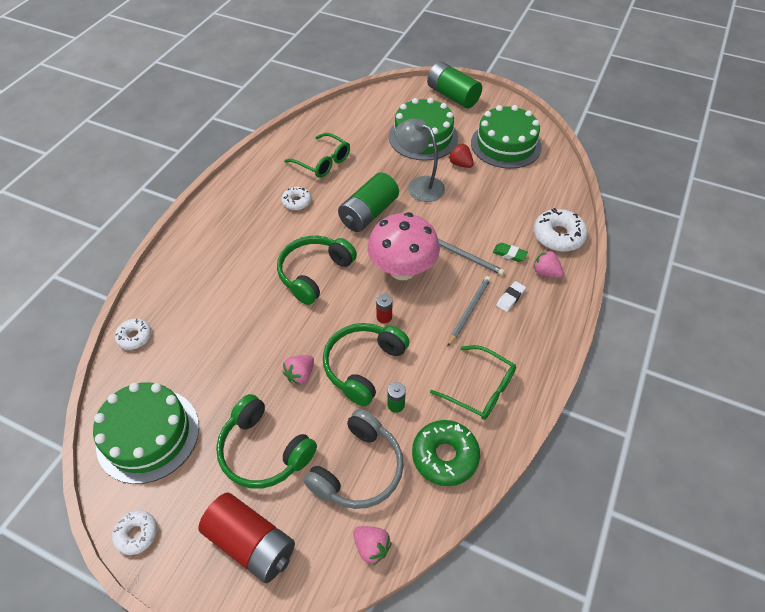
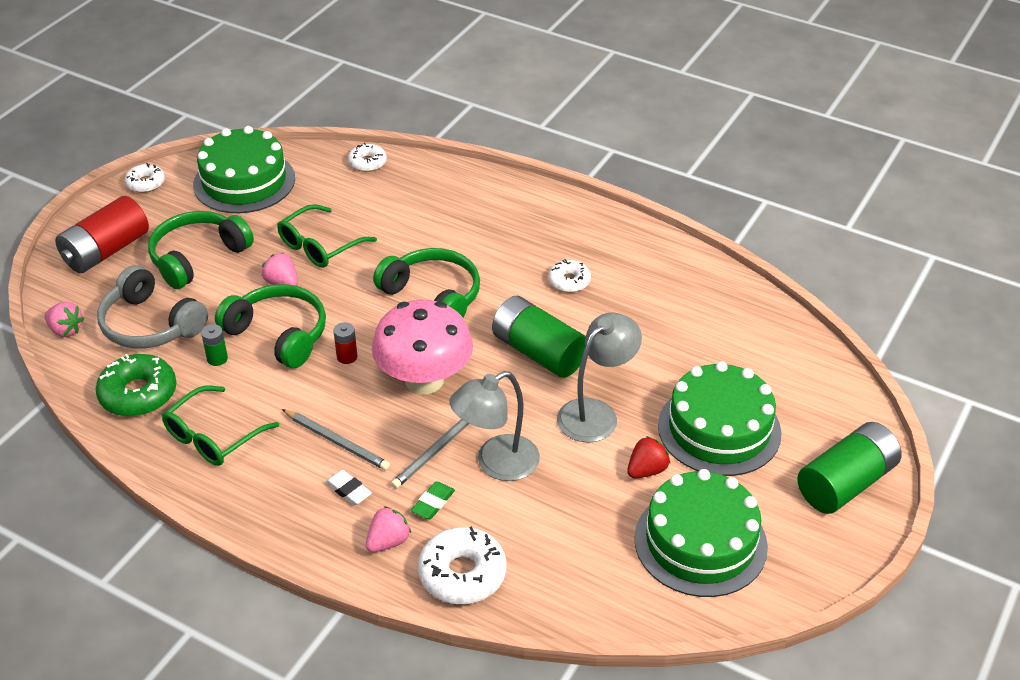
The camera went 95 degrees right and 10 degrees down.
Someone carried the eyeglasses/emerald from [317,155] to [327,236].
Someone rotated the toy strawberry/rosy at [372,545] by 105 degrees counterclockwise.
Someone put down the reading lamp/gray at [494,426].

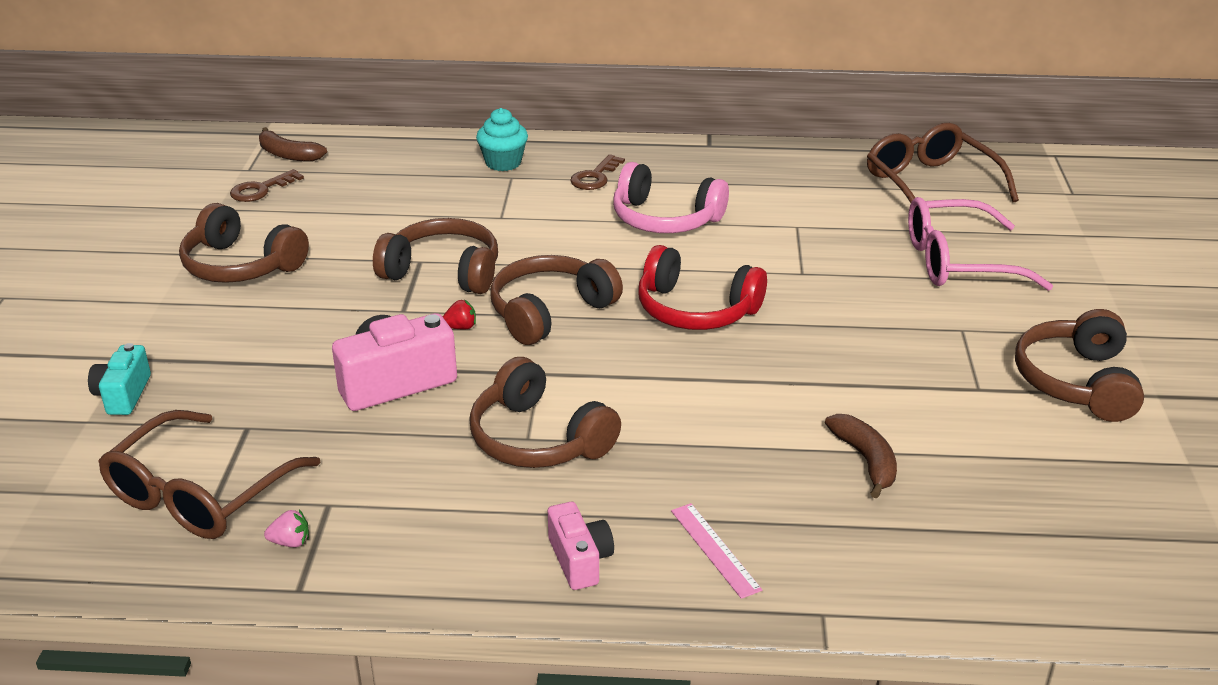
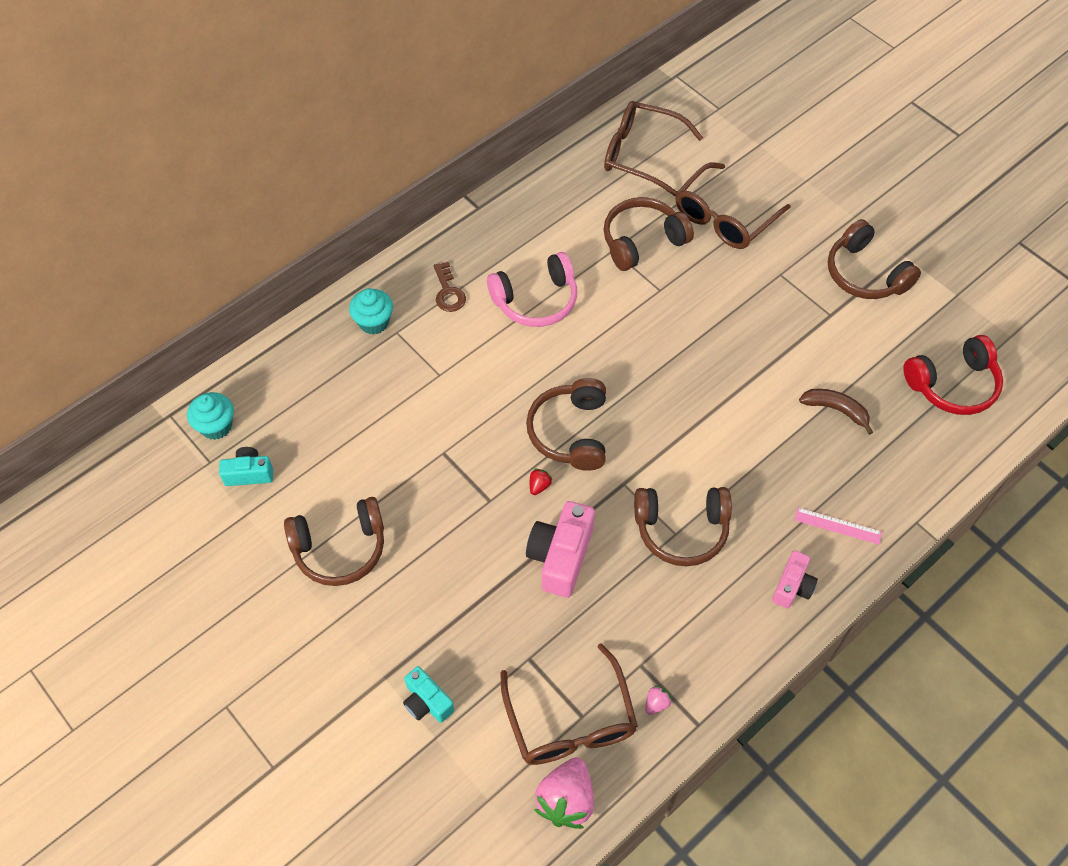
The camera went 45 degrees left and 25 degrees up.
Someone swapped the key/brown at [267,185] for the compact camera/turquoise at [246,466].
Someone swapped the banana/brown at [293,144] for the muffin/turquoise at [210,416].
Someone carried the over-ear headphones/brown from [435,256] to [649,234].
Someone rotated the compact camera/rosy at [581,546] by 90 degrees clockwise.
Someone carried the over-ear headphones/scarlet from [702,287] to [953,375].
Someone repainted the eyeglasses/rosy at [980,244], which became the eyeglasses/brown at [733,205].
Someone put down the toy strawberry/rosy at [564,793].

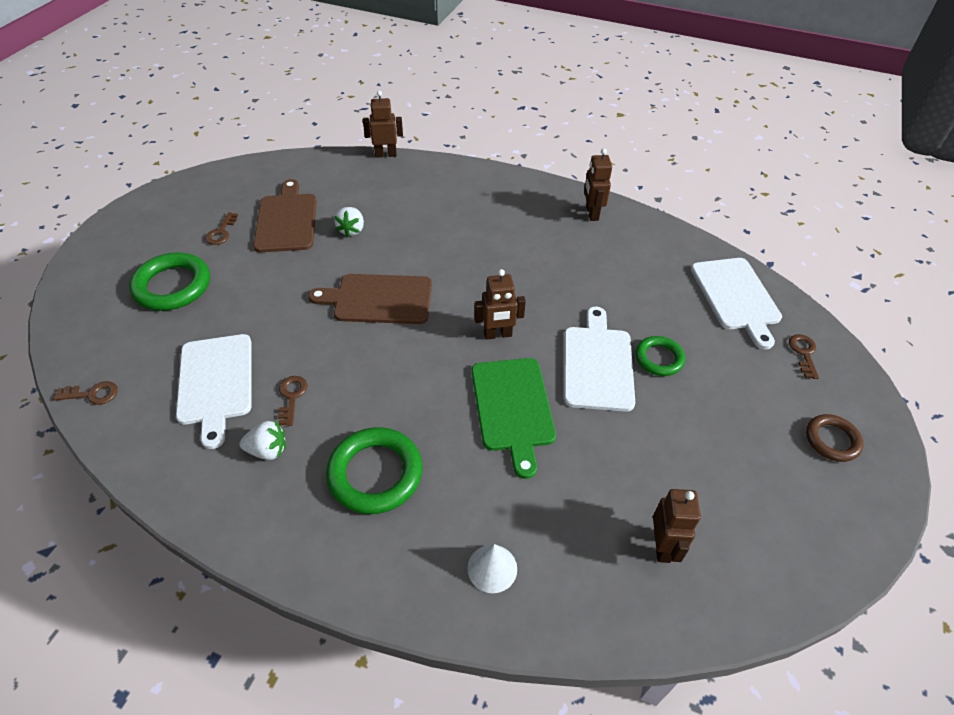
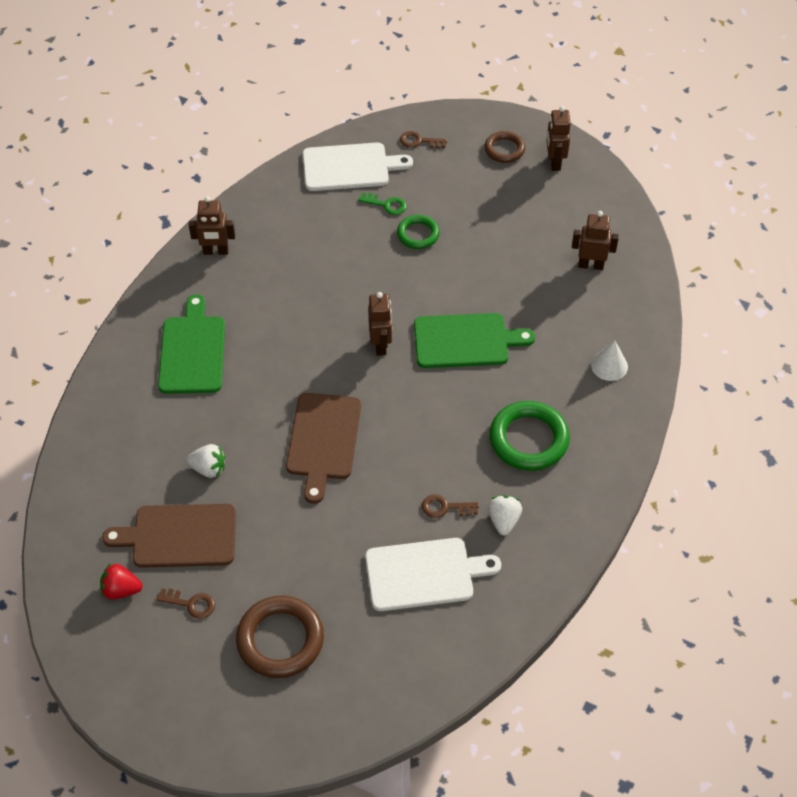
The camera went 85 degrees left and 5 degrees up.
Someone took away the key/brown at [85,393].
Someone repainted the hoop/emerald at [169,281], which became the hoop/brown at [280,637].
Someone carried the robot/brown from [383,124] to [559,138].
Someone took away the bread board/pure white at [599,359].
Someone put down the toy strawberry/scarlet at [121,581].
Someone put down the bread board/emerald at [191,344].
Someone put down the key/emerald at [382,204].

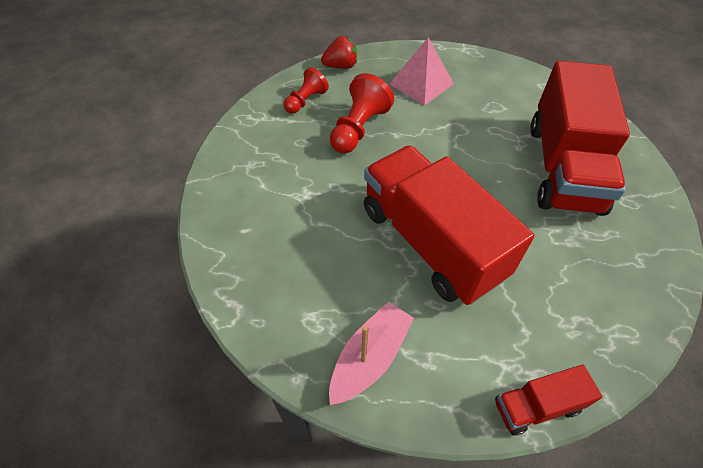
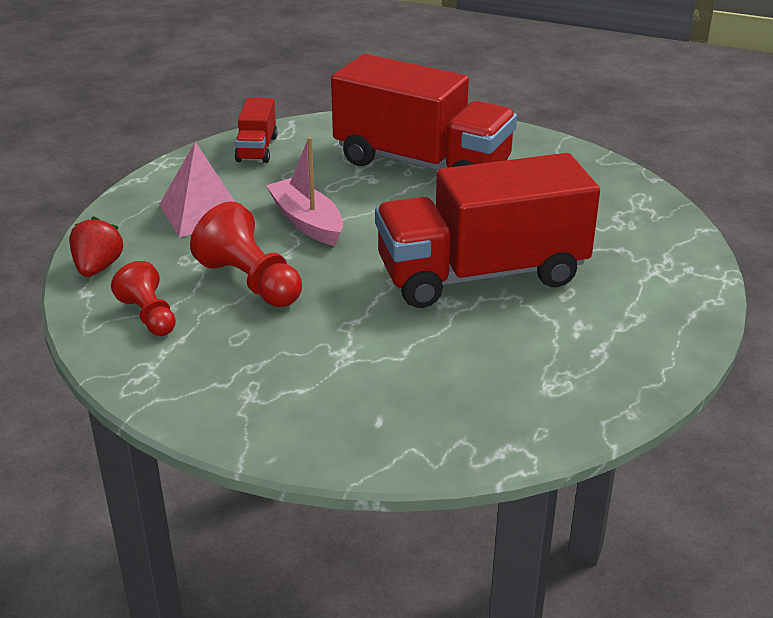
The camera went 70 degrees left and 20 degrees down.
Someone carried the toy boat/rosy from [371,353] to [304,191].
Someone carried the truck/scarlet from [548,400] to [255,130].

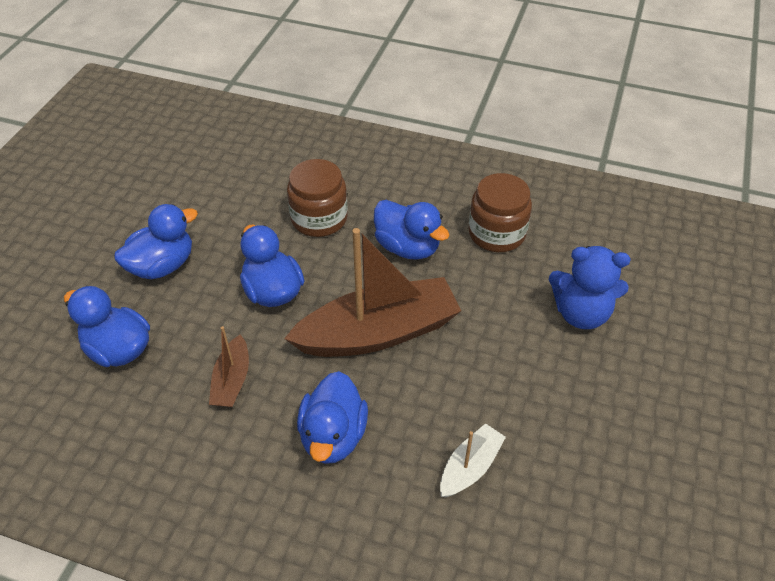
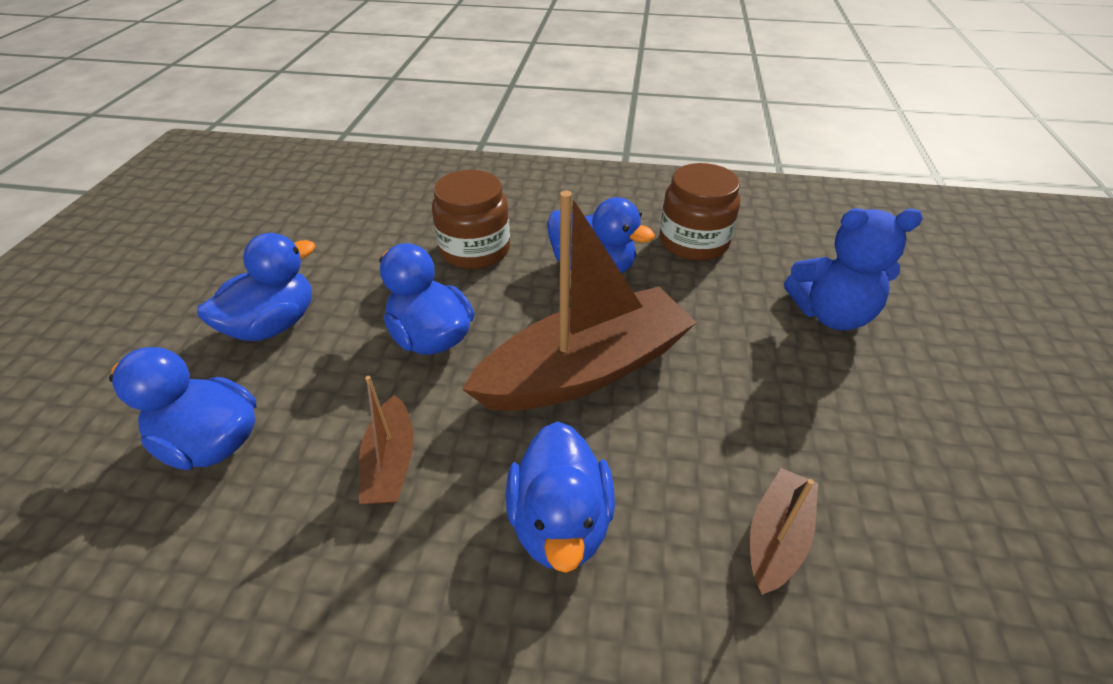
The camera went 10 degrees left and 5 degrees down.
Someone repainted the toy boat/pure white at [473,460], which became the toy boat/brown at [784,531].

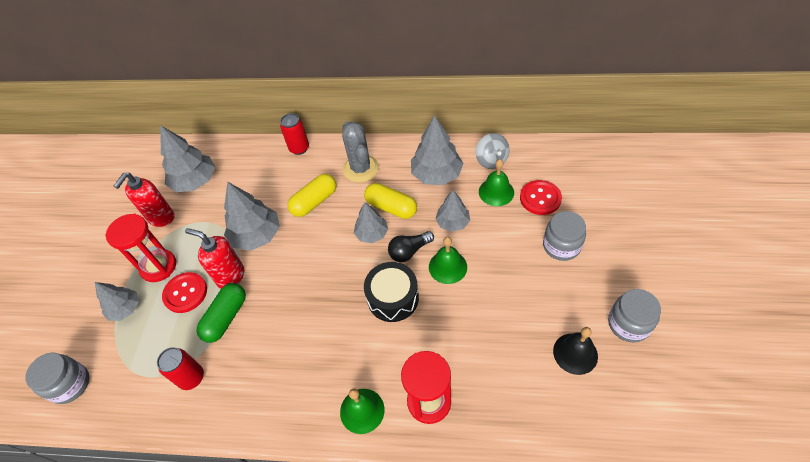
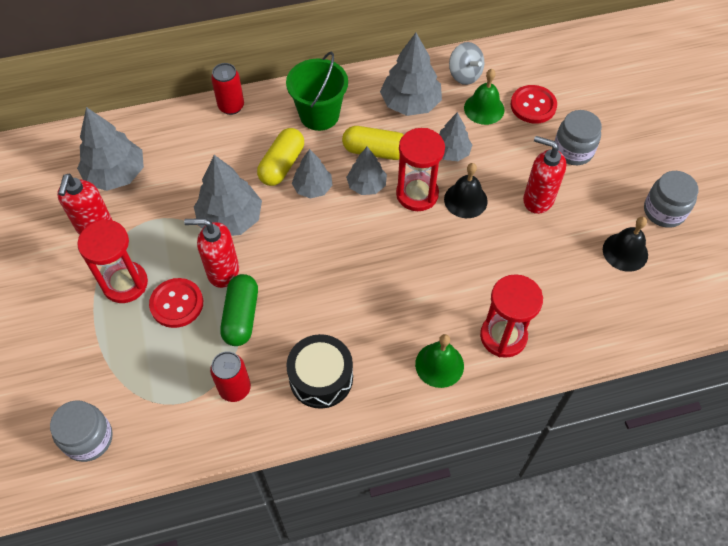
The camera went 25 degrees left and 5 degrees up.
Someone carried the fir tree/gray from [117,301] to [312,174].
Someone swapped the saguaro cactus/gray at [360,152] for the pail/emerald at [317,91].
Someone carried the snare drum/black from [391,292] to [319,371].
Someone swapped the bulb/black at [411,246] for the hourglass/scarlet at [420,169].
Someone repainted the hand bell/emerald at [448,260], which became the hand bell/black at [466,190].
Someone put down the soap dispenser/scarlet at [544,175].

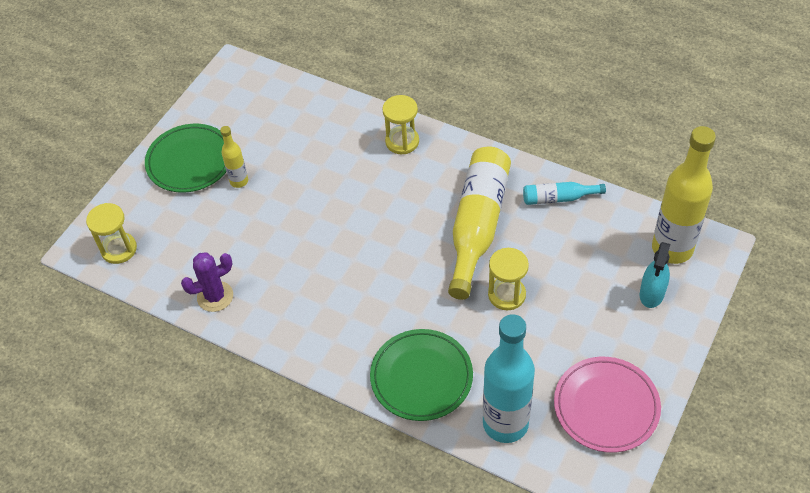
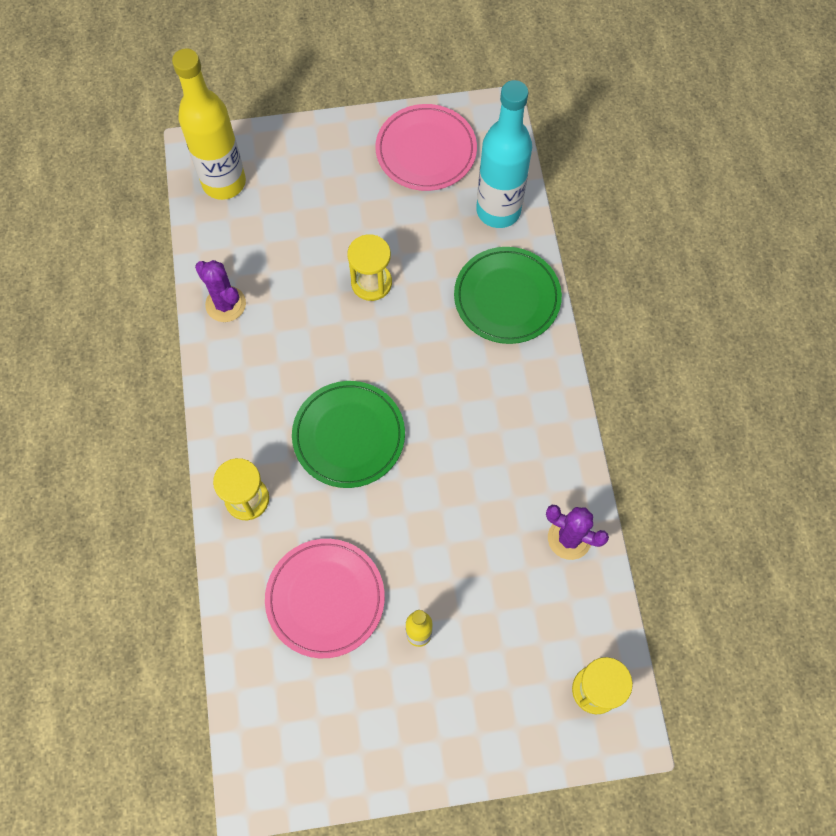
The camera went 130 degrees left and 15 degrees up.
Someone carried the plate/emerald from [185,158] to [348,434].
Someone took away the drink bottle/bright yellow at [479,223].
Someone swapped the drink bottle/turquoise at [564,193] for the saguaro cactus/royal purple at [220,291].
Someone took away the spray cleaner/turquoise at [655,275].
Someone put down the plate/rosy at [325,598].

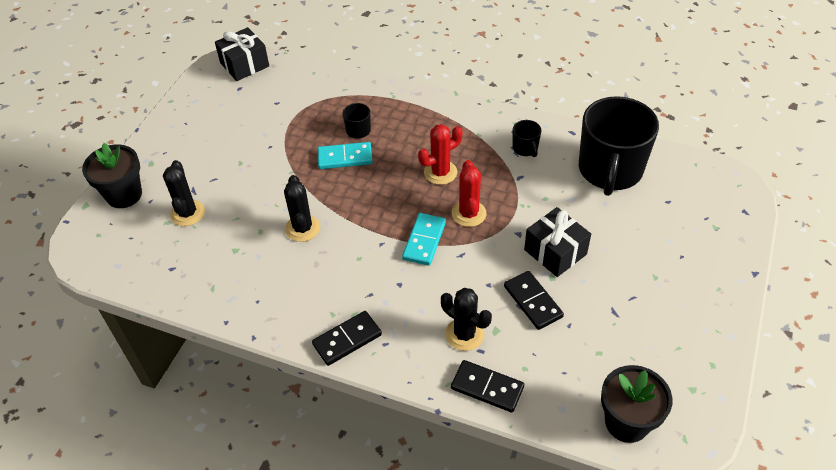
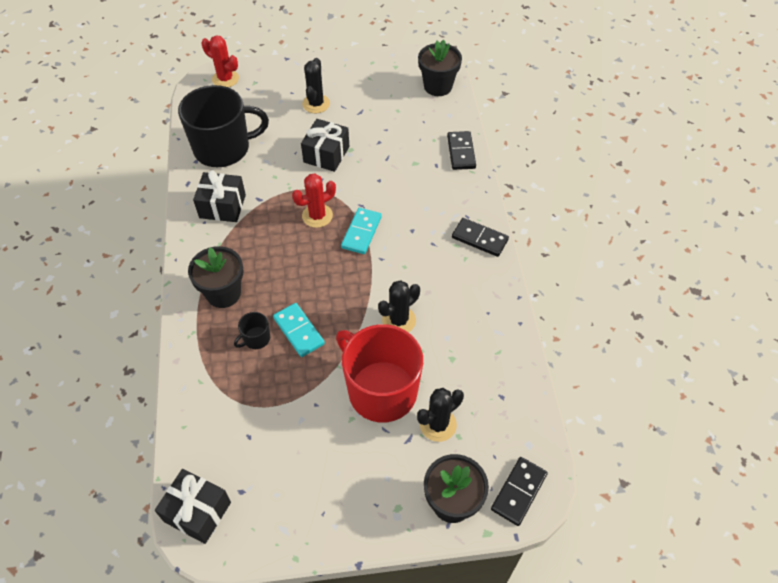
The camera went 120 degrees left and 5 degrees up.
Someone rotated the domino/turquoise at [424,239] by 60 degrees counterclockwise.
Someone carried the saguaro cactus/scarlet from [440,154] to [220,61].
Someone carried the saguaro cactus/black from [466,319] to [316,85].
Someone carried the domino/black from [534,300] to [519,491].
Someone swapped the coffee mug/black at [526,138] for the present/black at [219,196].
Someone put down the flower pot/black at [216,277].
Someone put down the coffee mug/scarlet at [379,373].

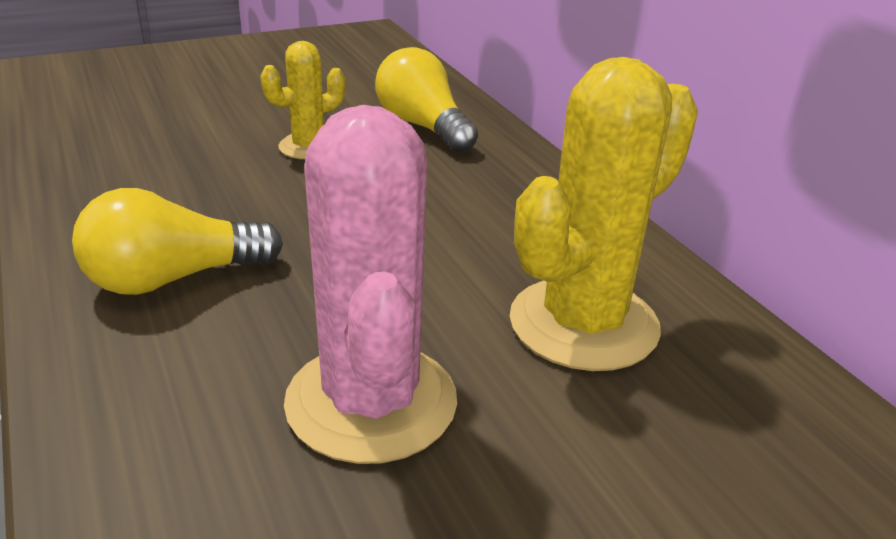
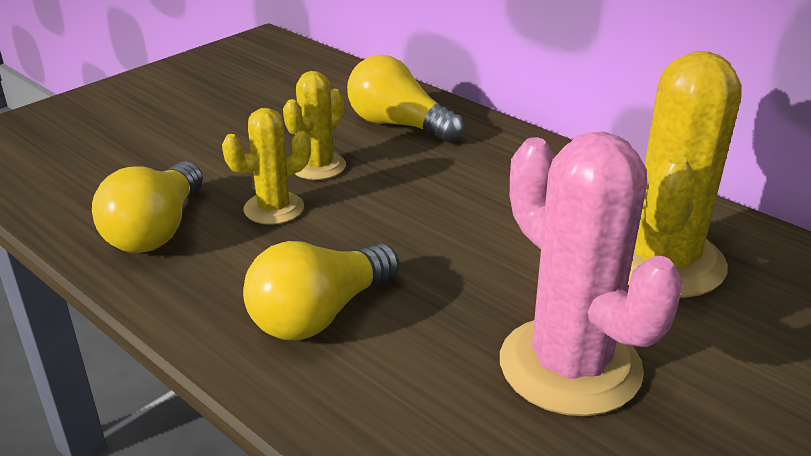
The camera went 20 degrees left and 0 degrees up.
Someone put down the bulb/bright yellow at [147,207].
Someone put down the saguaro cactus/bright yellow at [266,166].

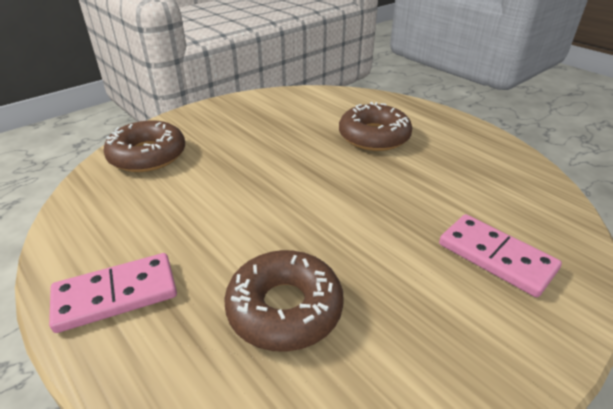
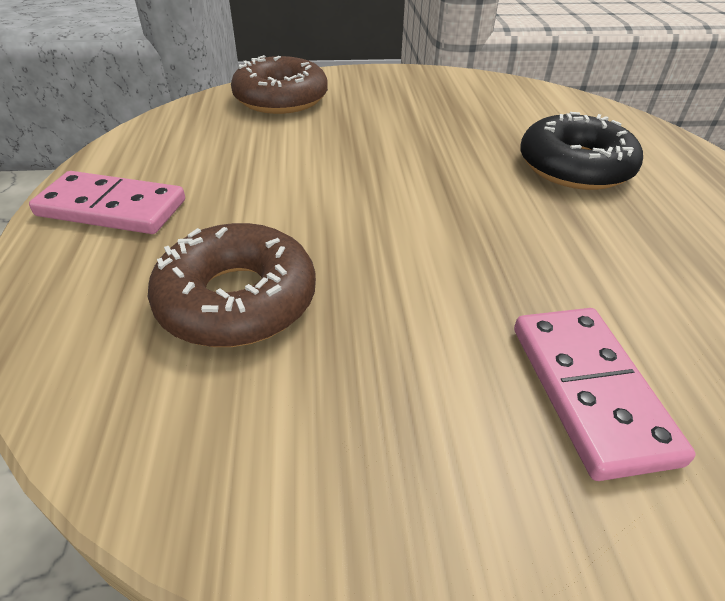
The camera went 35 degrees right and 5 degrees up.
Someone repainted the glazed donut/brown at [375,126], which became the glazed donut/black at [581,151].

